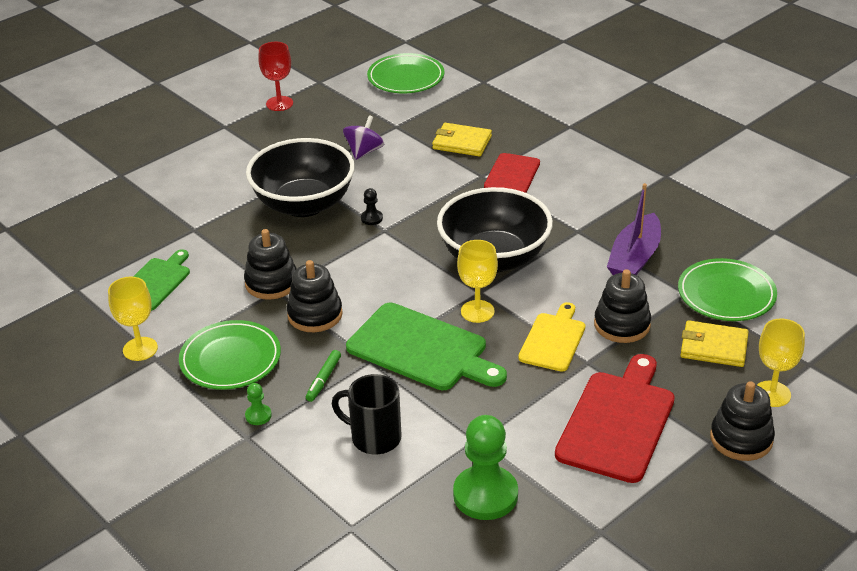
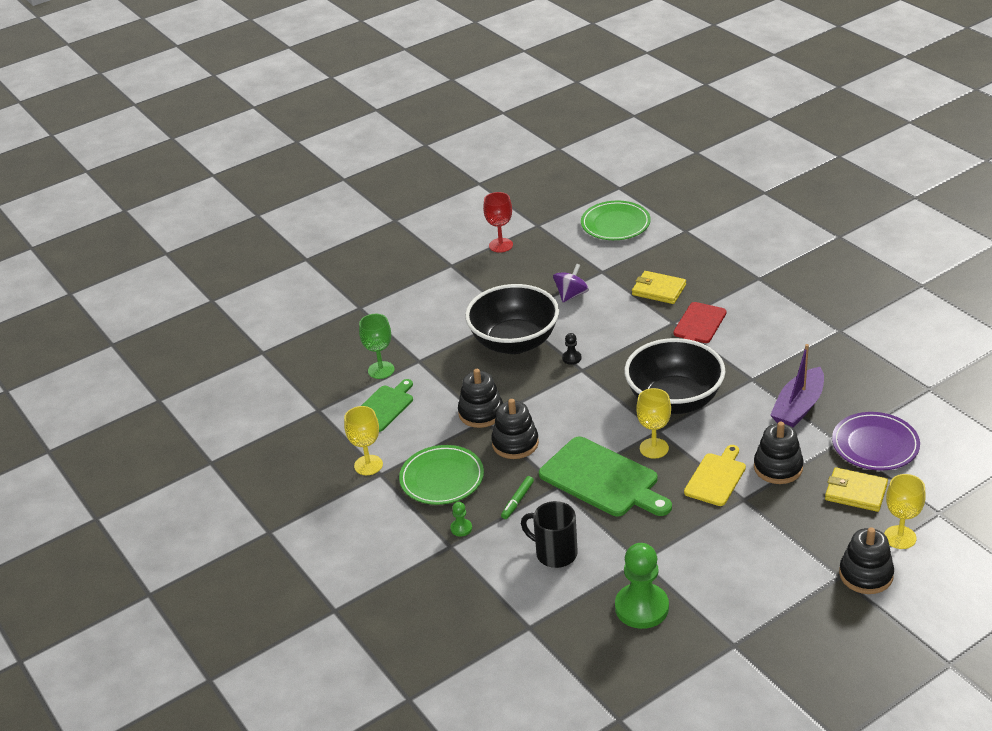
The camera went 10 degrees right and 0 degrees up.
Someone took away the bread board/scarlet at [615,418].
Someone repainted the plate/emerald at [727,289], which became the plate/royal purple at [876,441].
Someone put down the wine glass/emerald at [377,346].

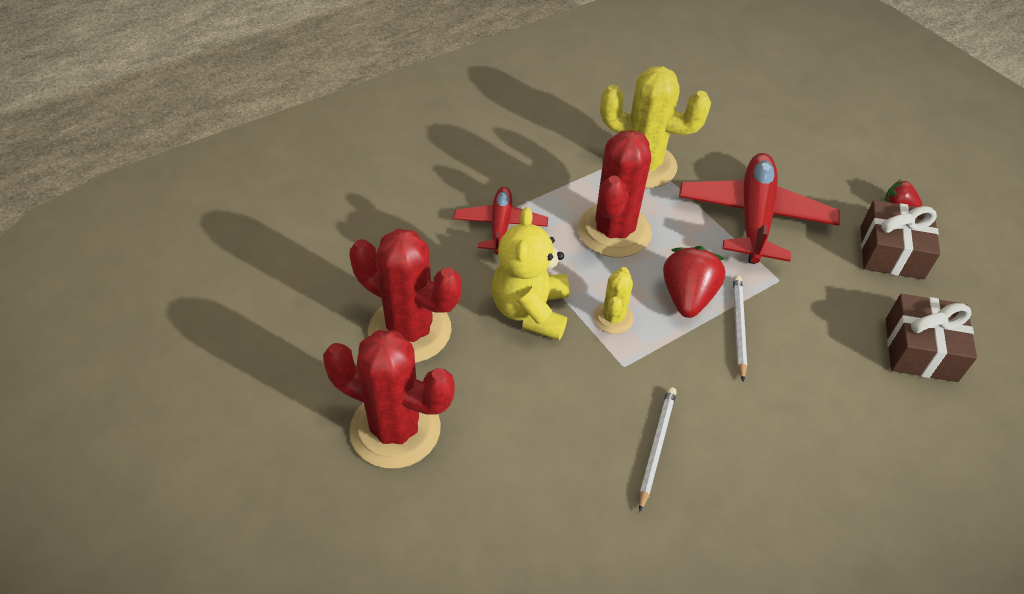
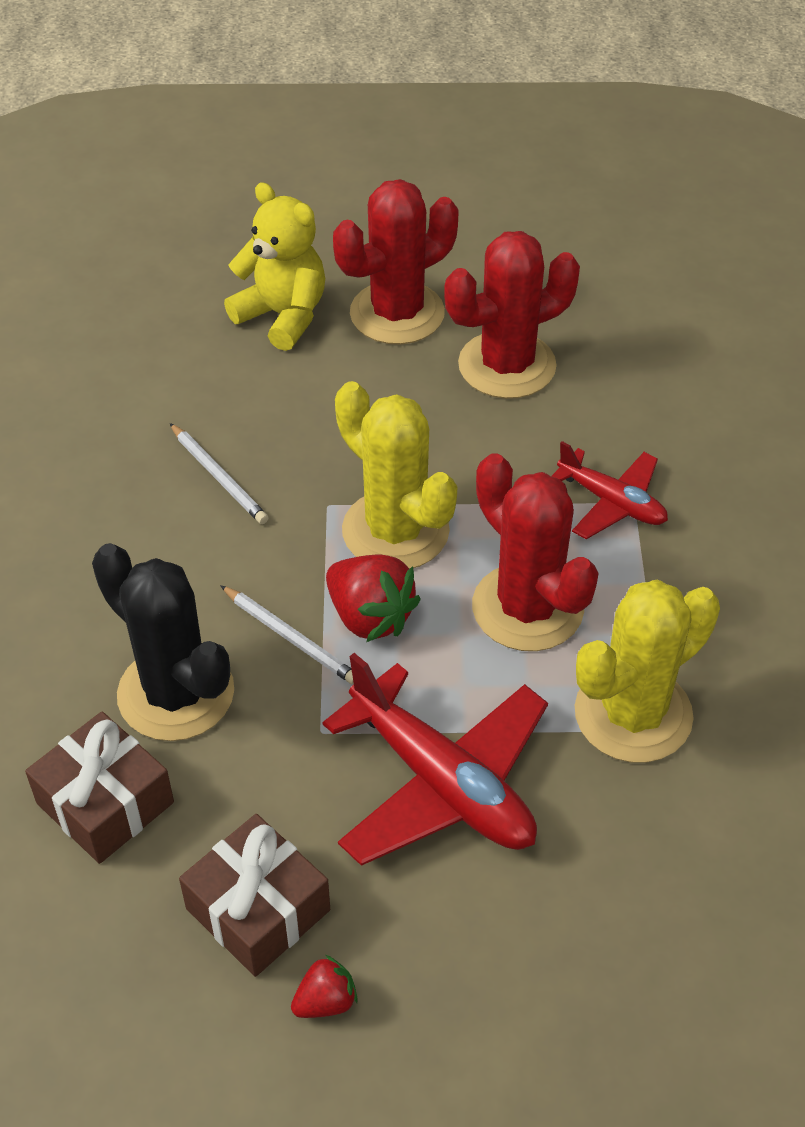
The camera went 125 degrees right and 0 degrees up.
Someone carried the teddy bear/bright yellow from [530,273] to [274,267].
Someone scaled the saguaro cactus/bright yellow at [613,300] by 1.99.
Someone put down the saguaro cactus/black at [163,642].

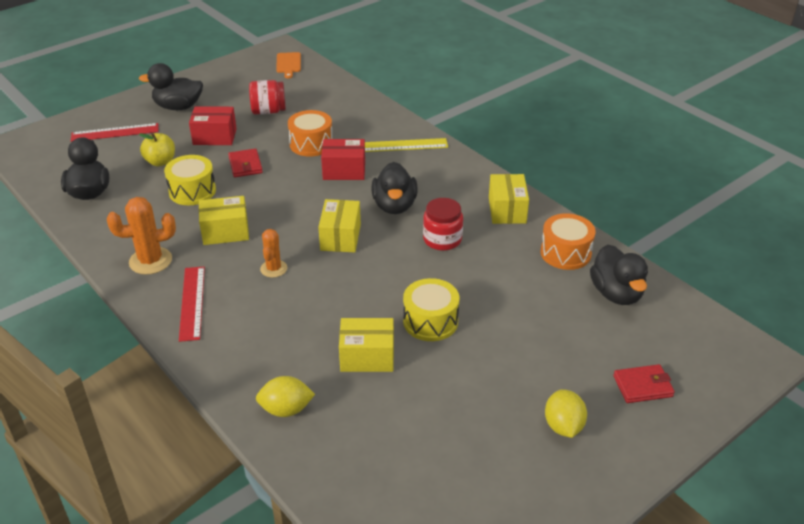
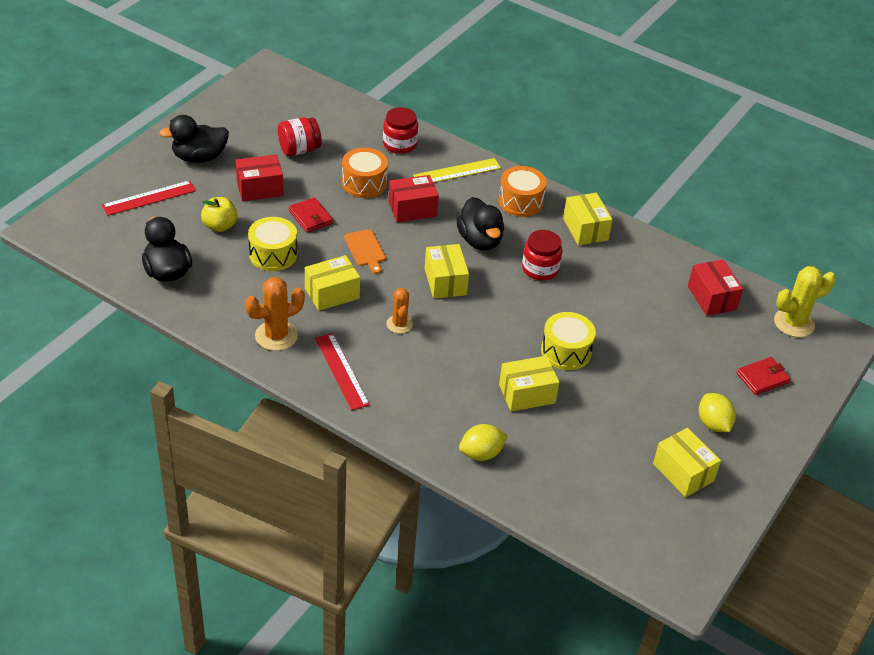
The camera went 20 degrees left and 5 degrees up.
Someone carried the bread board/orange-coloured from [288,65] to [365,251].
Someone carried the snare drum/orange-coloured from [568,241] to [522,191].
Someone swapped the duck/black at [619,275] for the package/scarlet at [715,288].
Someone put down the jar/scarlet at [400,130].
Someone put down the package/bright yellow at [687,462].
Someone put down the saguaro cactus/bright yellow at [805,301].

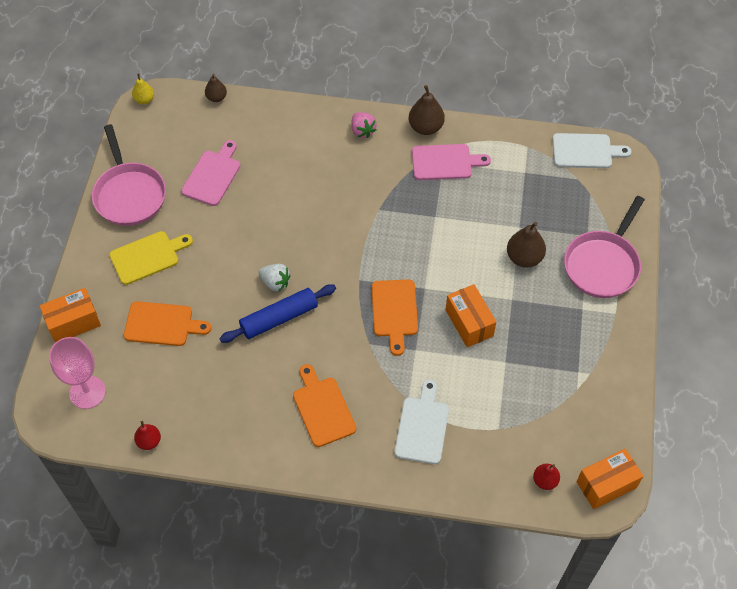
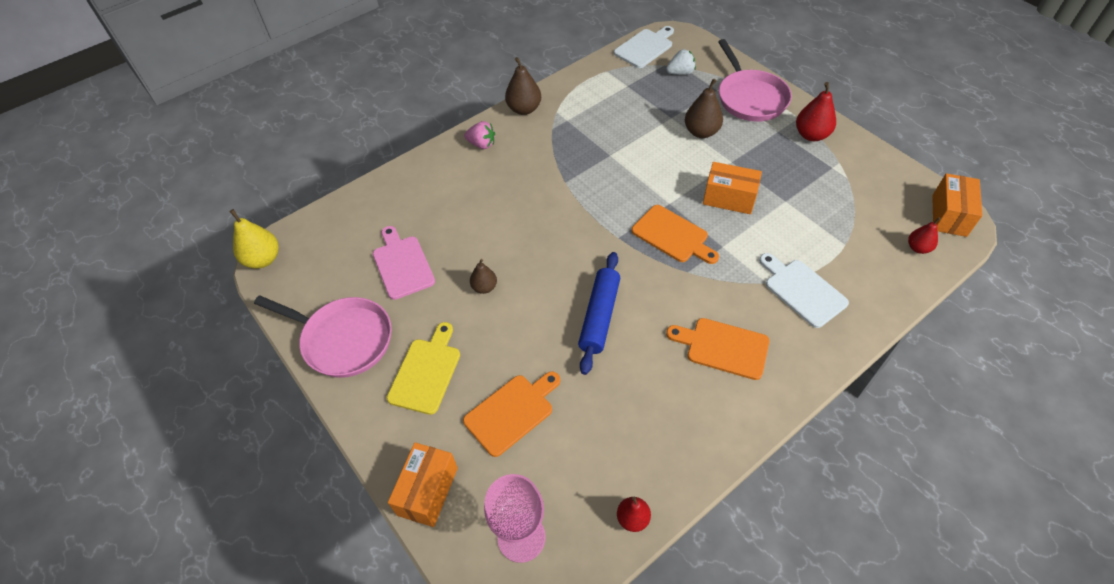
The camera went 45 degrees left and 5 degrees down.
Someone scaled the toy pear/bright yellow at [143,88] by 1.62.
Someone carried the toy pear/brown from [216,88] to [483,276].
Someone carried the toy strawberry/pure white from [275,277] to [681,62].
Someone took away the bread board/rosy at [451,162].
Someone put down the toy pear/scarlet at [816,111].

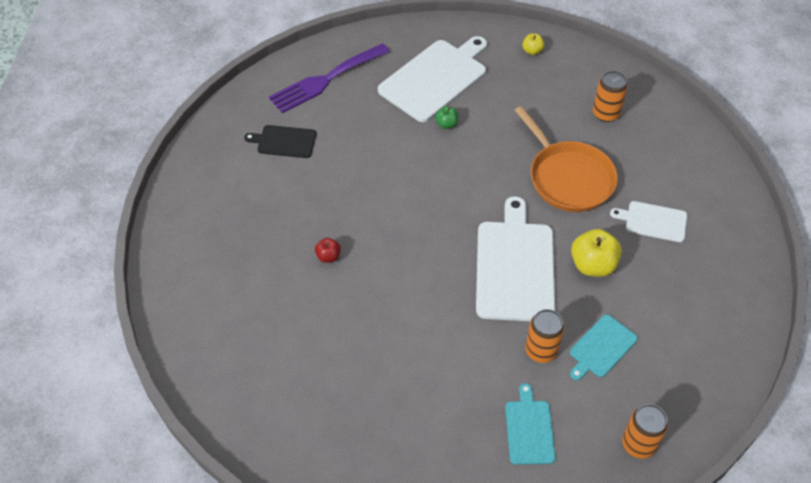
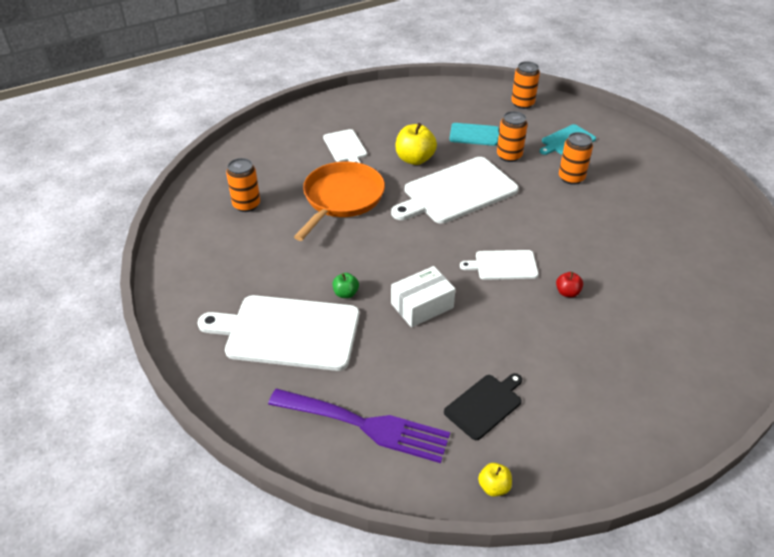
The camera went 125 degrees left and 10 degrees down.
Someone rotated the bread board/black at [280,141] by 105 degrees counterclockwise.
Someone carried the apple fruit/bright yellow from [533,44] to [495,480].
Someone put down the package/pure white at [423,296].
Someone put down the bread board/pure white at [499,265].
Someone put down the soda can/orange-coloured at [576,158].

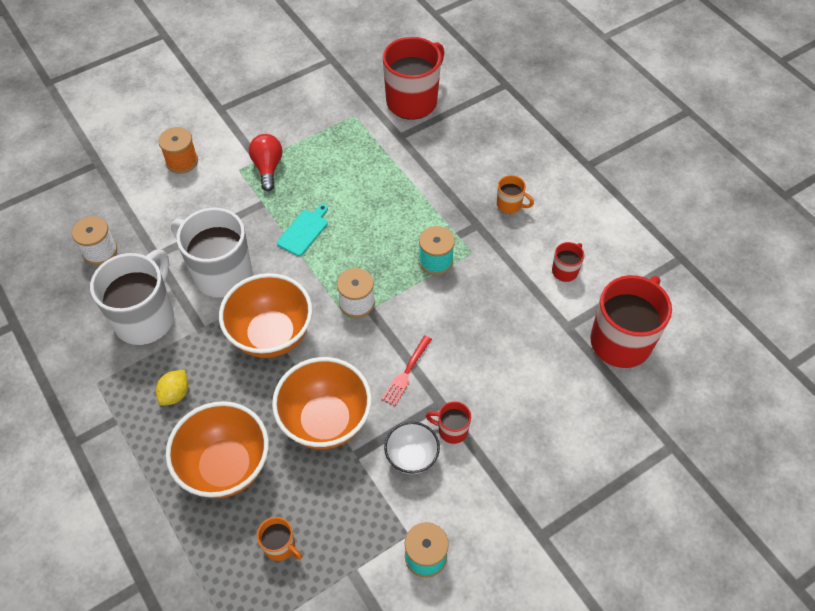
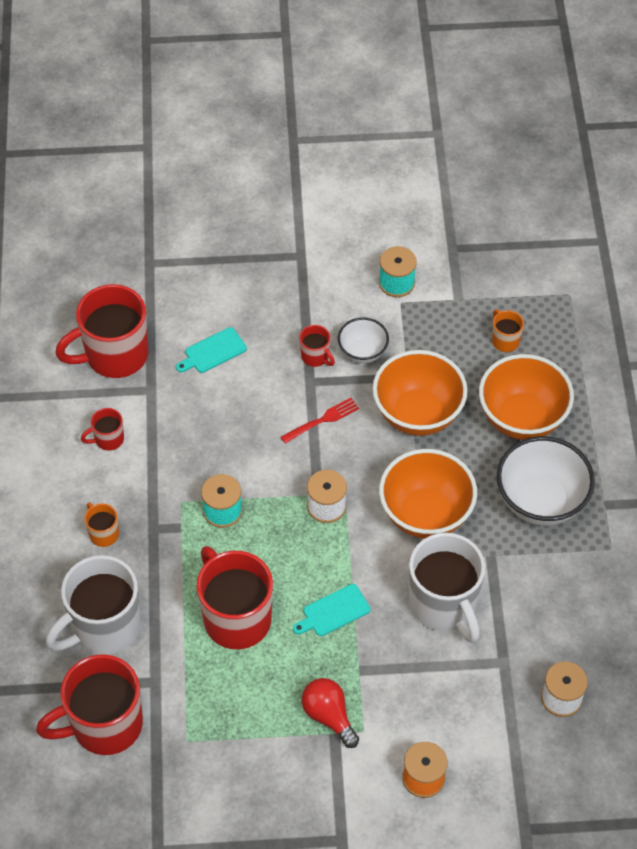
The camera went 150 degrees left and 0 degrees up.
Someone carried the coffee mug/pure white from [132,297] to [93,604].
Someone swapped the citrus fruit/bright yellow at [172,388] for the bowl/pure white at [546,481].
Someone rotated the bulb/scarlet at [266,162] by 120 degrees clockwise.
Someone put down the bread board/turquoise at [211,350].
Someone put down the coffee mug/scarlet at [234,597].

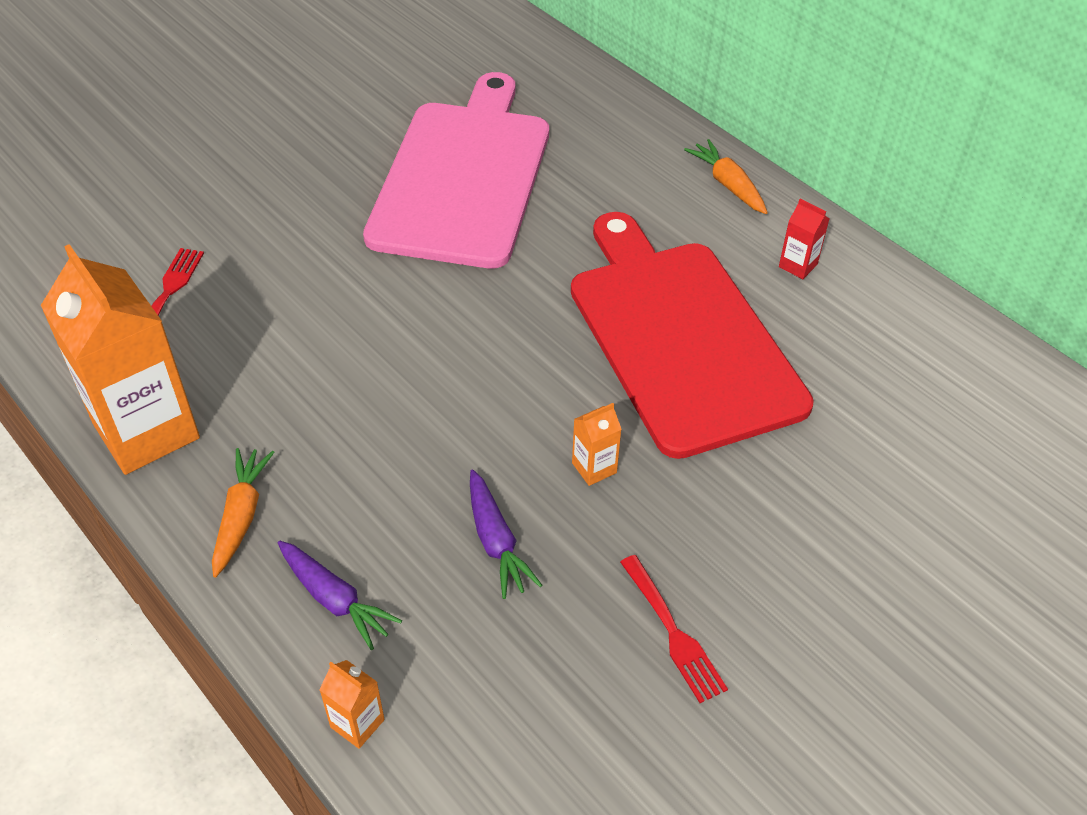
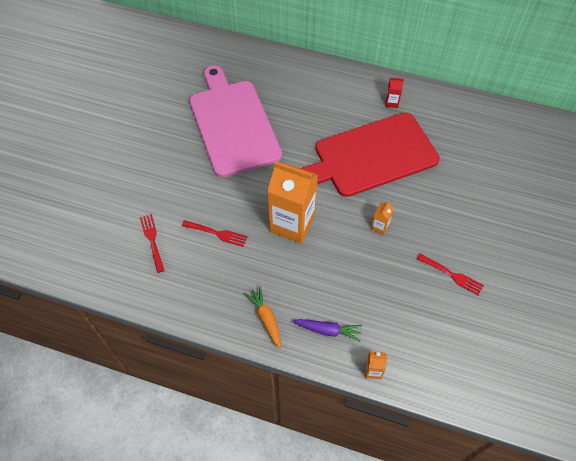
The camera went 30 degrees left and 10 degrees up.
Someone carried the milk carton/orange-coloured from [120,359] to [292,202].
Someone took away the toy carrot/royal purple at [506,534].
Someone rotated the bread board/scarlet at [692,335] by 60 degrees counterclockwise.
Someone took away the toy carrot/orange-coloured at [726,176].
Someone put down the dinner fork/scarlet at [215,233].

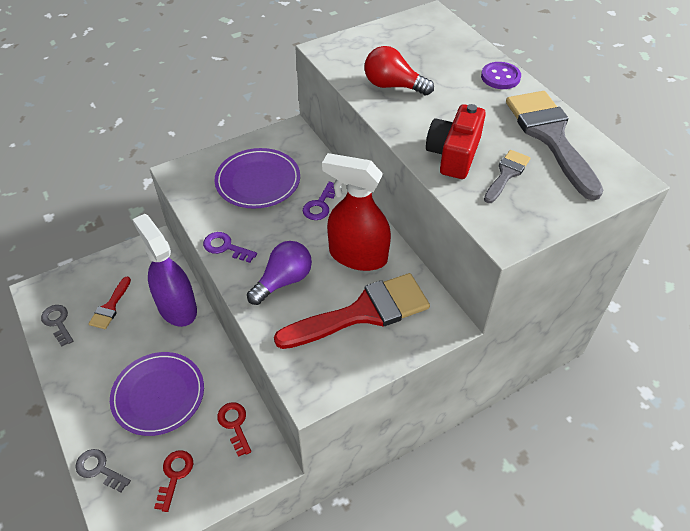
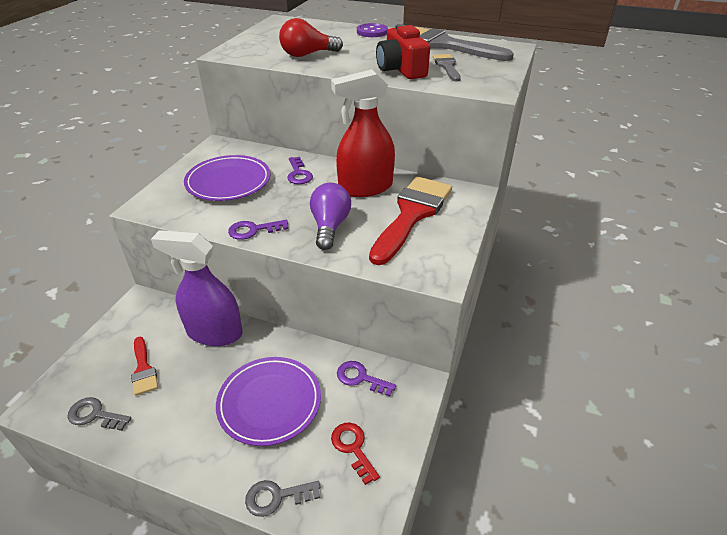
The camera went 40 degrees left and 10 degrees down.
Someone repainted the key/scarlet at [234,429], which became the key/royal purple at [366,378].

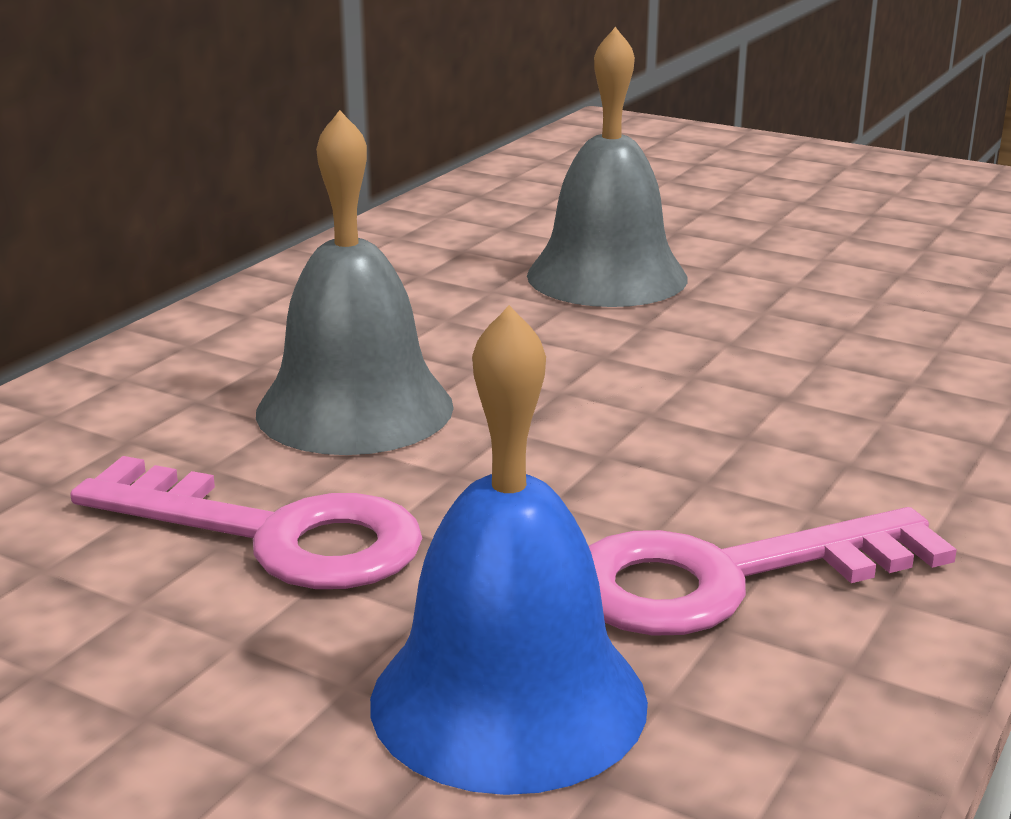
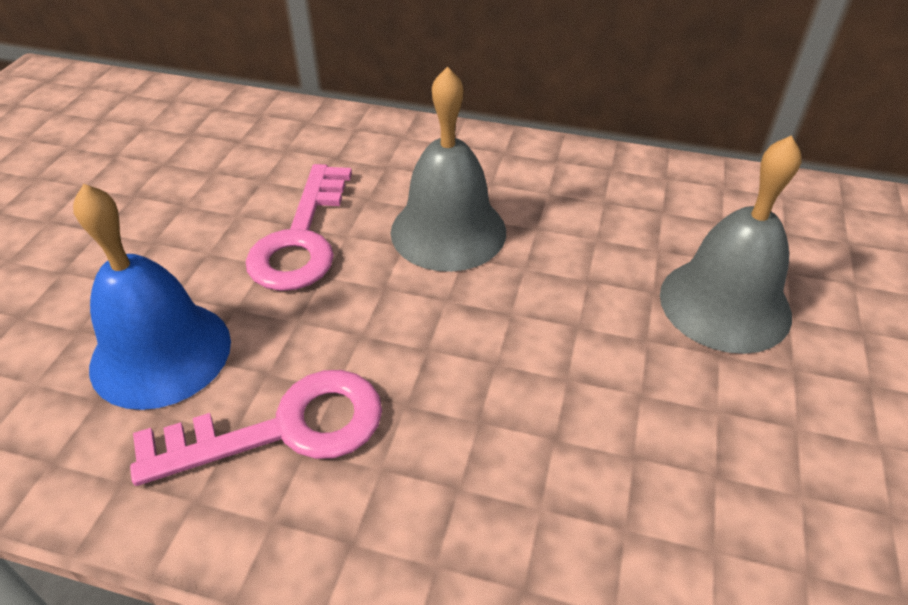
The camera went 75 degrees right and 20 degrees up.
Someone rotated the key/rosy at [773,571] by 105 degrees clockwise.

